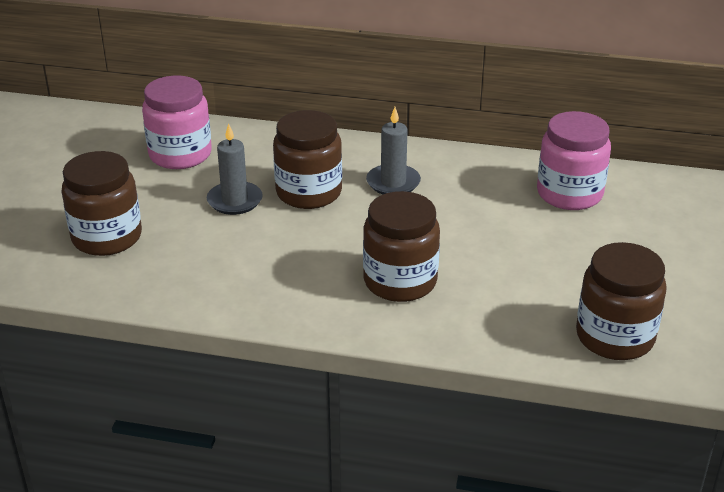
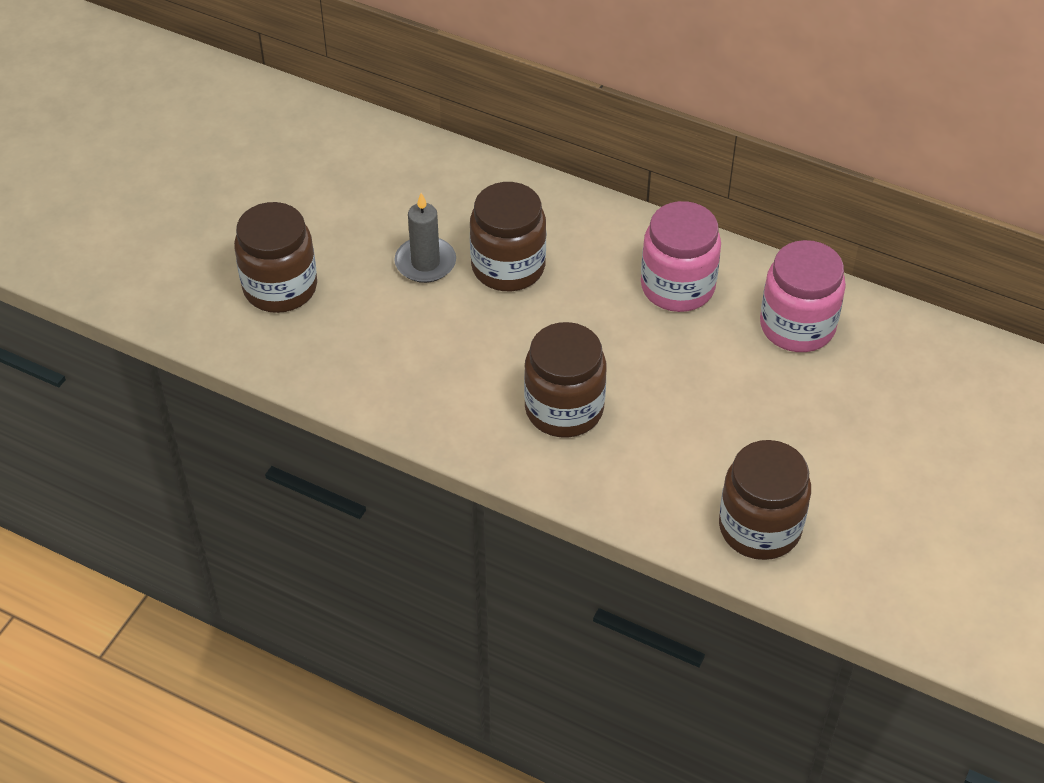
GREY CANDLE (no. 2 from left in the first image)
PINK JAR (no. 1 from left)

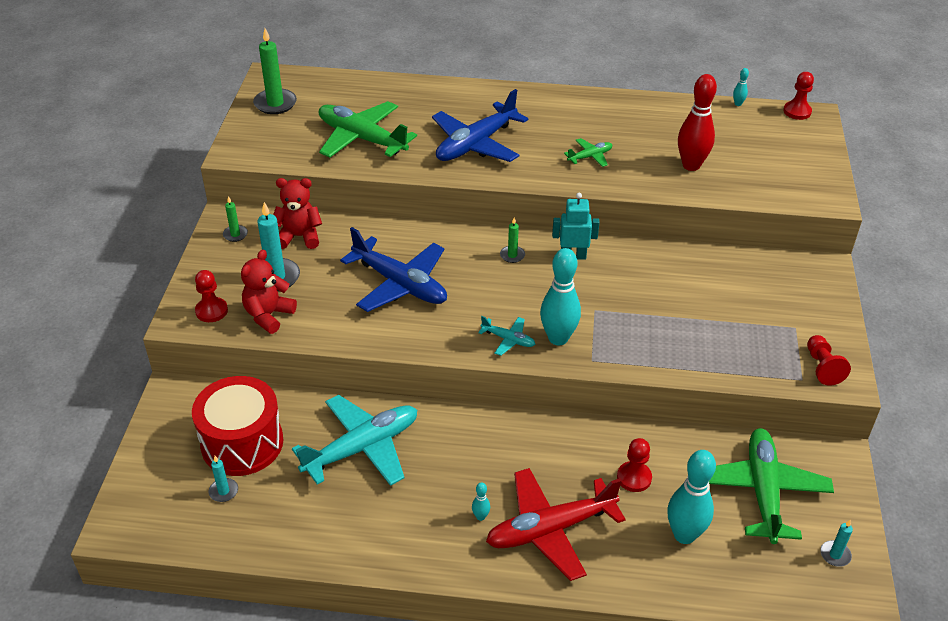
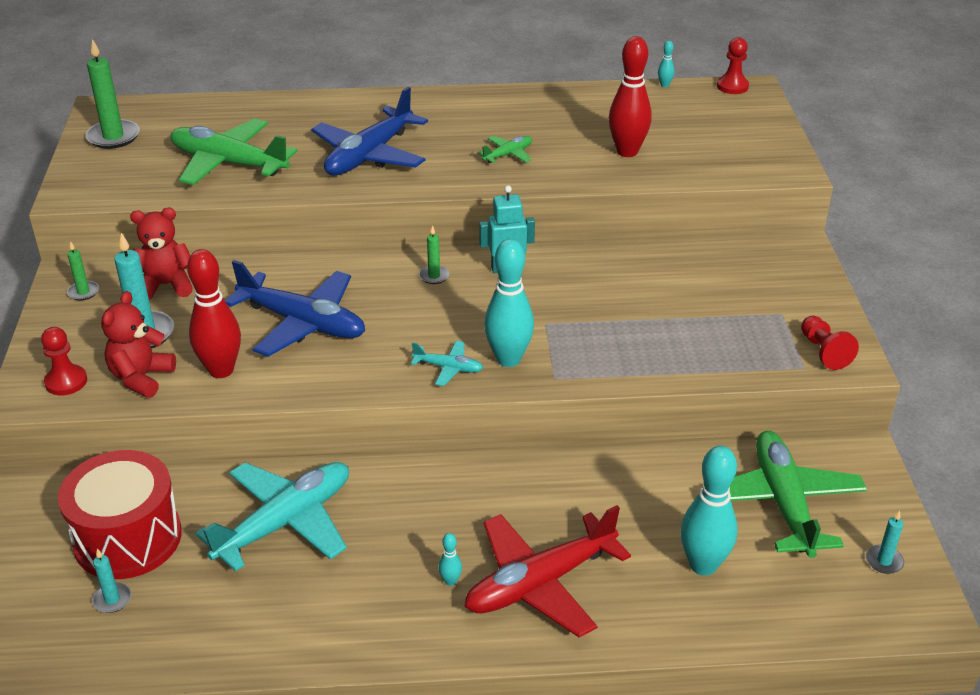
RED PAWN (no. 2 from left in the first image)
RED BOWLING PIN (no. 1 from left)

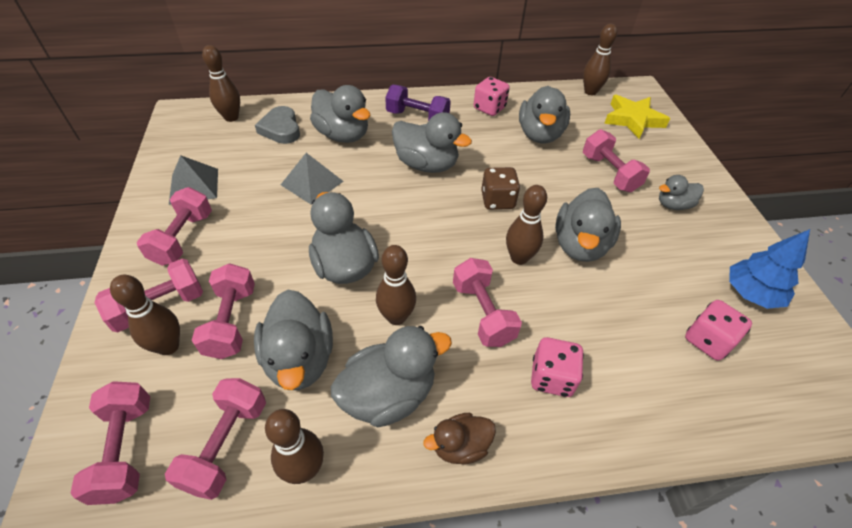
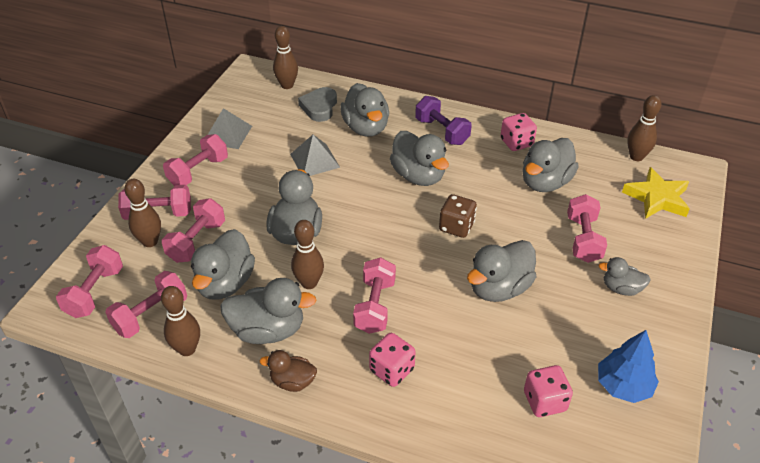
BROWN BOWLING PIN (no. 5 from left in the first image)

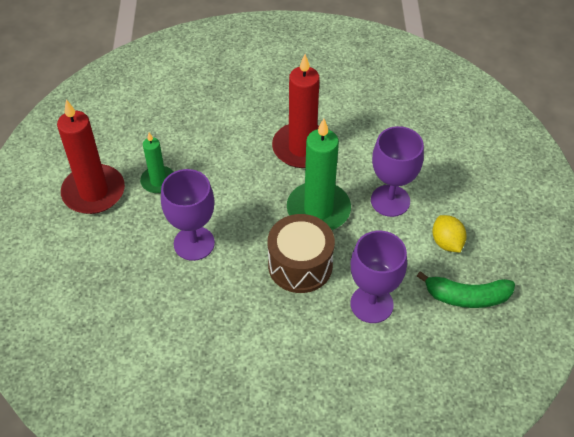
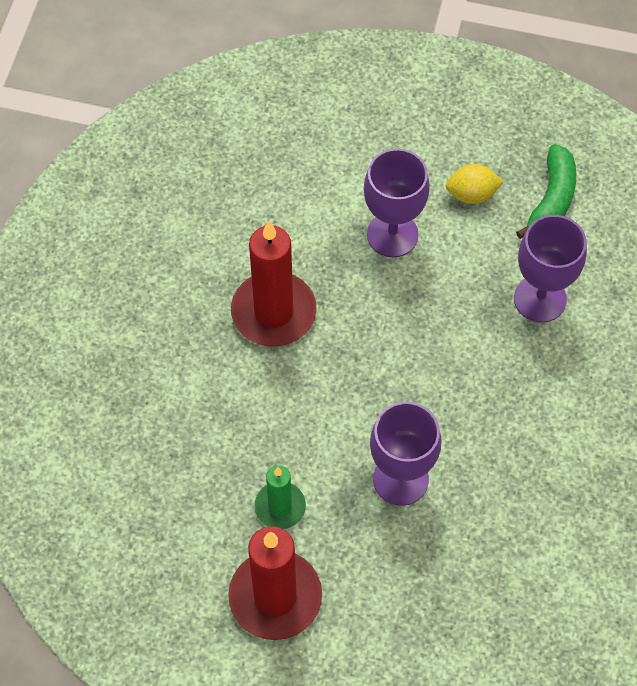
BROWN DRUM
GREEN CANDLE (no. 2 from left in the first image)

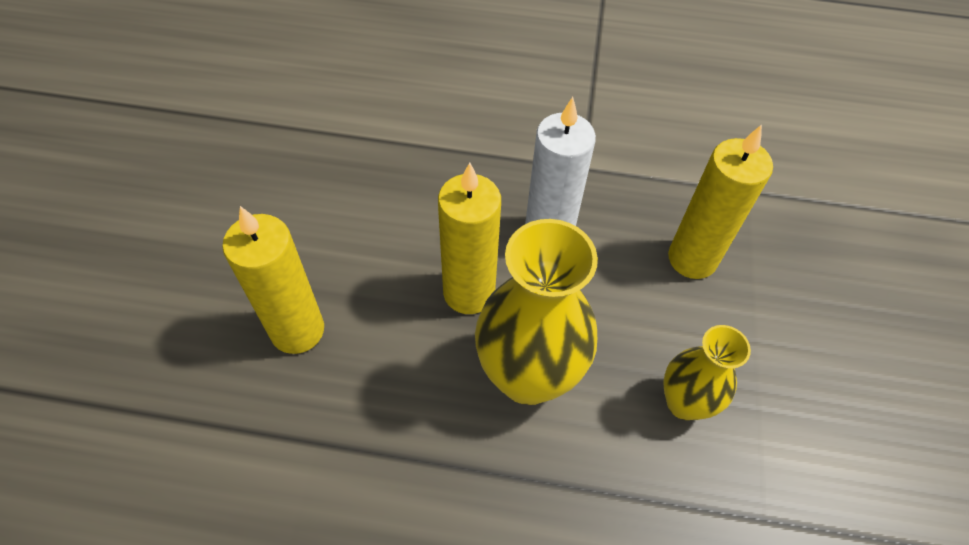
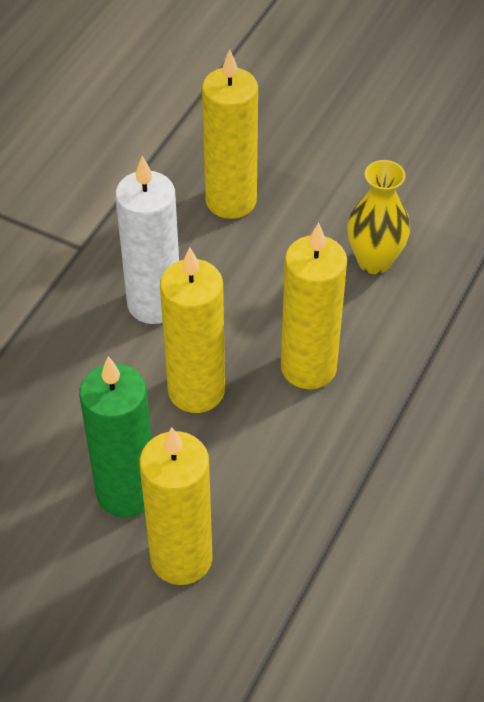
GREEN CANDLE
YELLOW CANDLE (no. 4 from left)

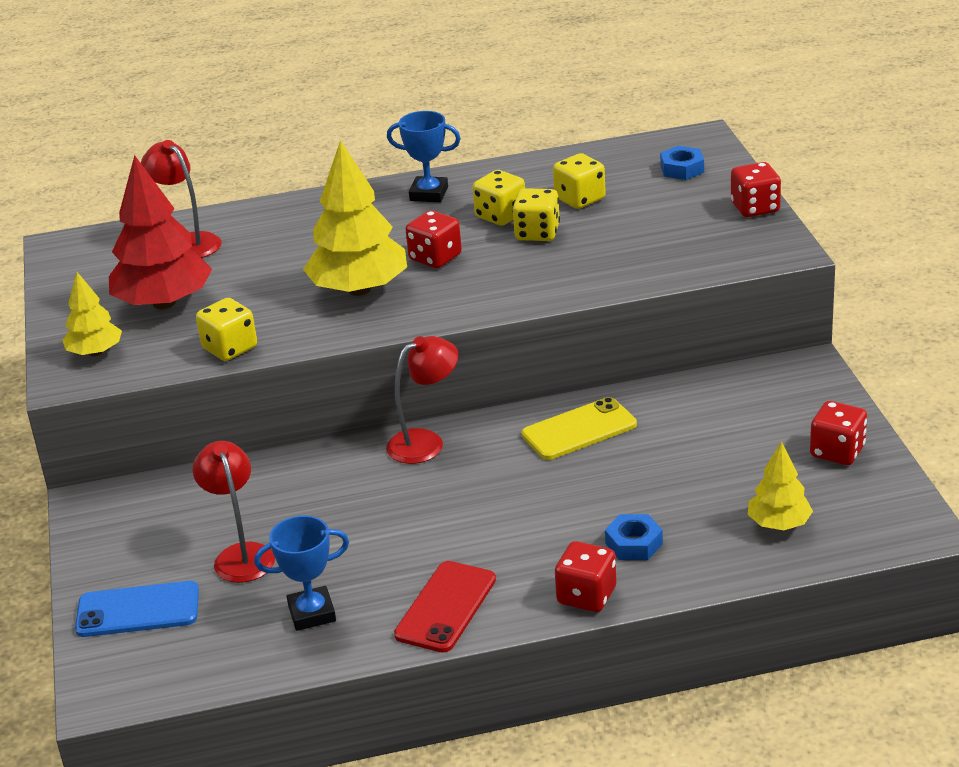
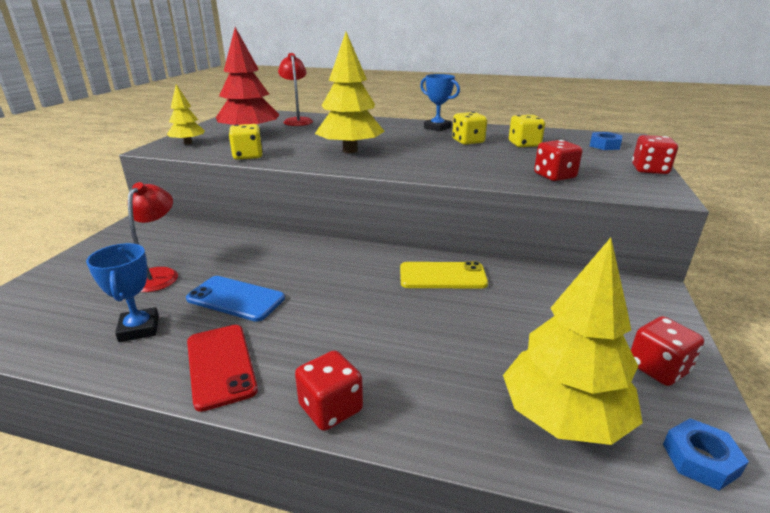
RED LAMP (no. 3 from left in the first image)
YELLOW DICE (no. 3 from left in the first image)
BLUE PHONE
RED DICE (no. 2 from left)
BLUE NUT (no. 2 from left)
BLUE TROPHY (no. 1 from left)
RED PHONE
YELLOW TREE (no. 3 from left)

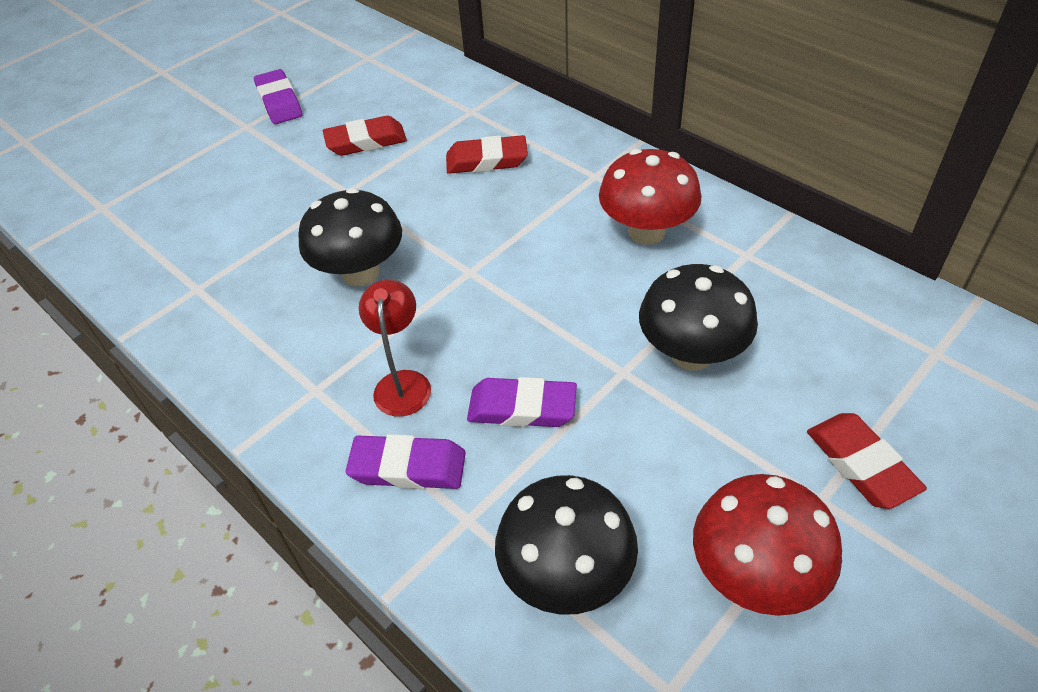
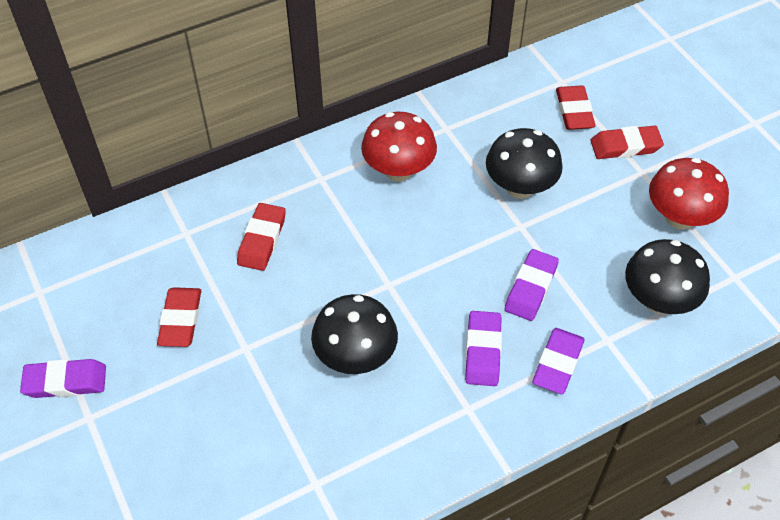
RED ERASER (no. 3 from left)
PURPLE ERASER (no. 2 from left)

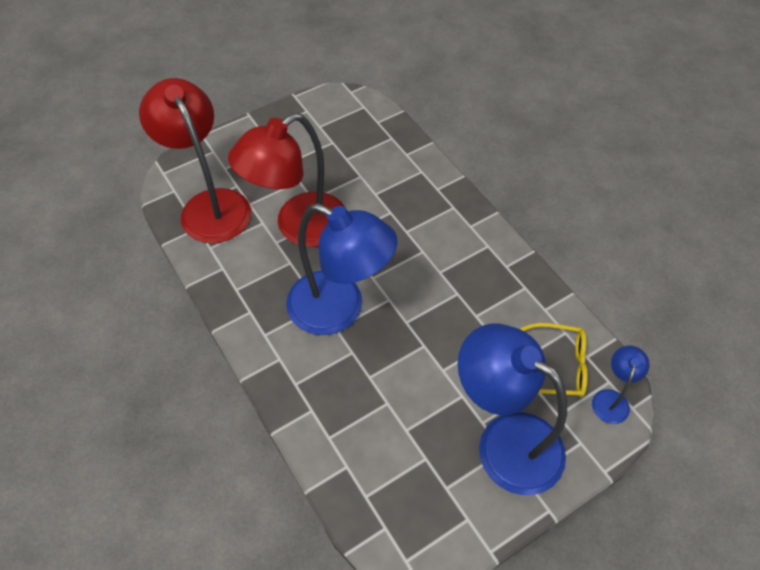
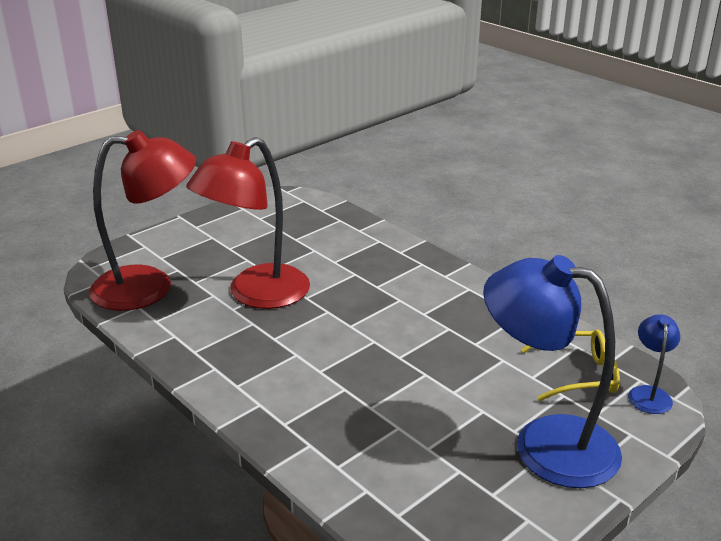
BLUE LAMP (no. 1 from left in the first image)
RED LAMP (no. 1 from left)

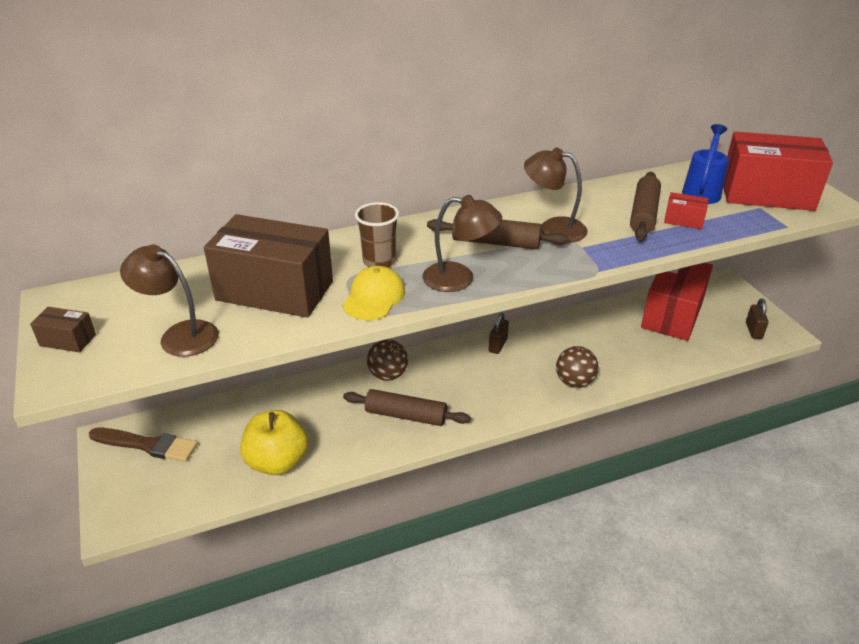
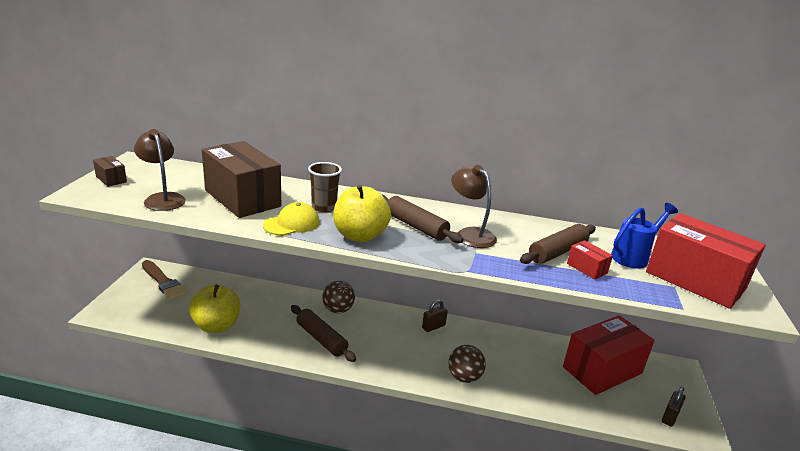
YELLOW APPLE (no. 2 from left)

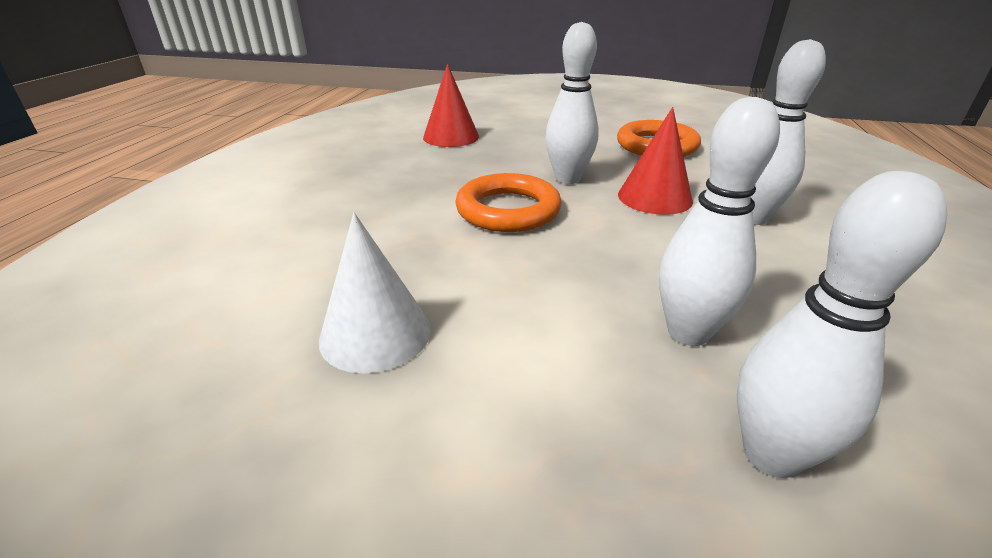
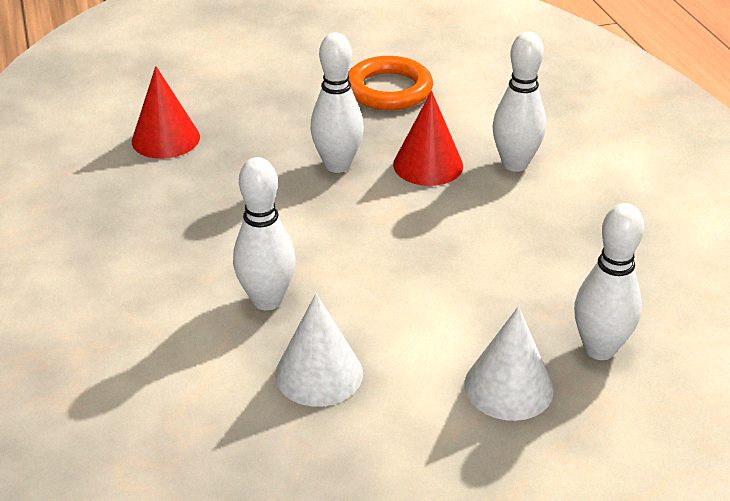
ORANGE RING (no. 1 from left in the first image)
WHITE CONE (no. 2 from left)
WHITE BOWLING PIN (no. 1 from left)

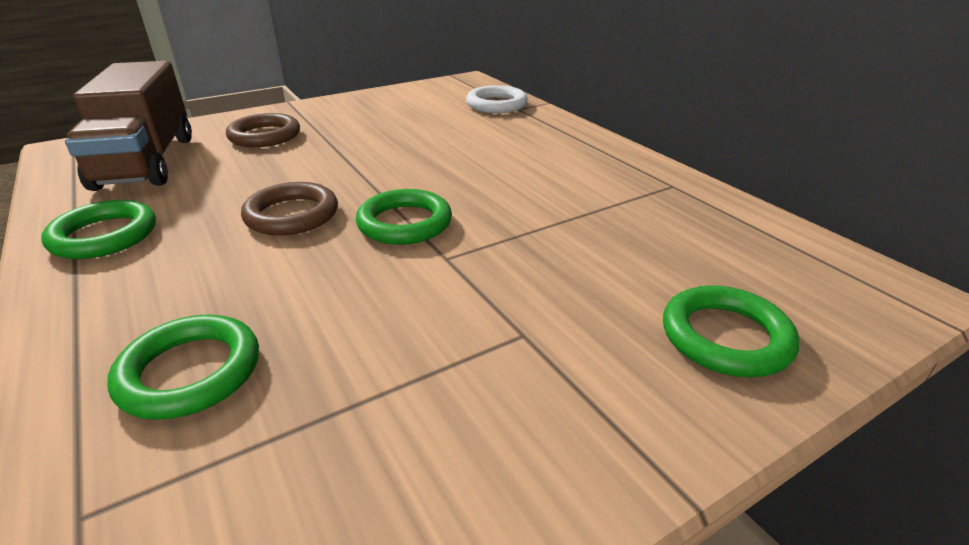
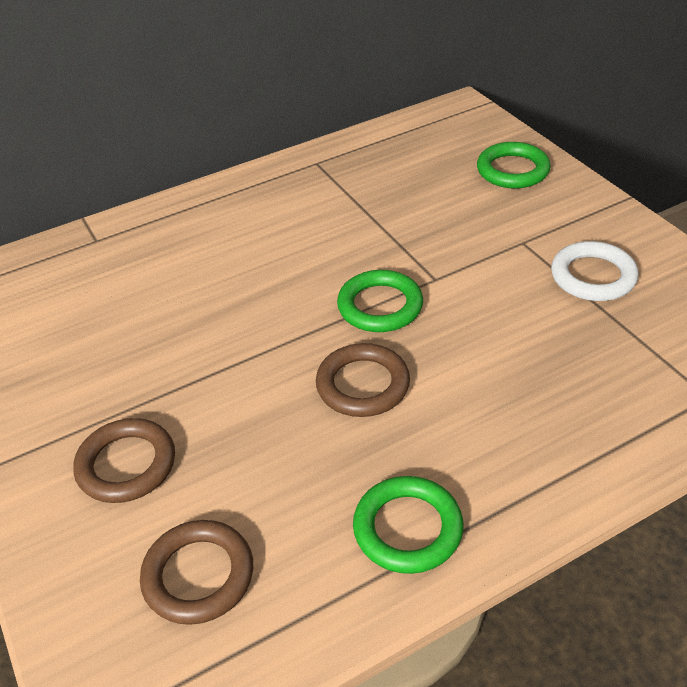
GREEN RING (no. 2 from left in the first image)
WHITE RING
BROWN RING (no. 2 from left)

